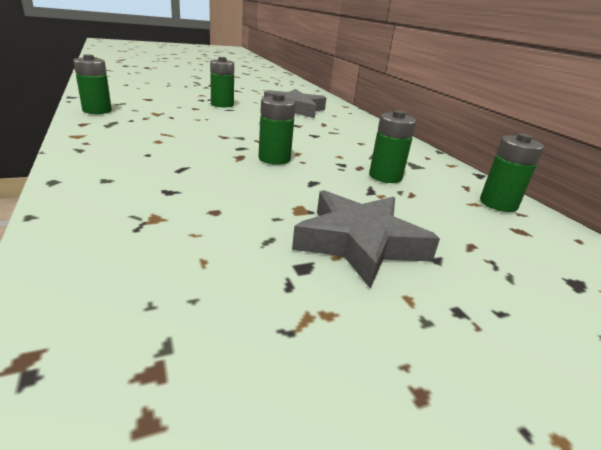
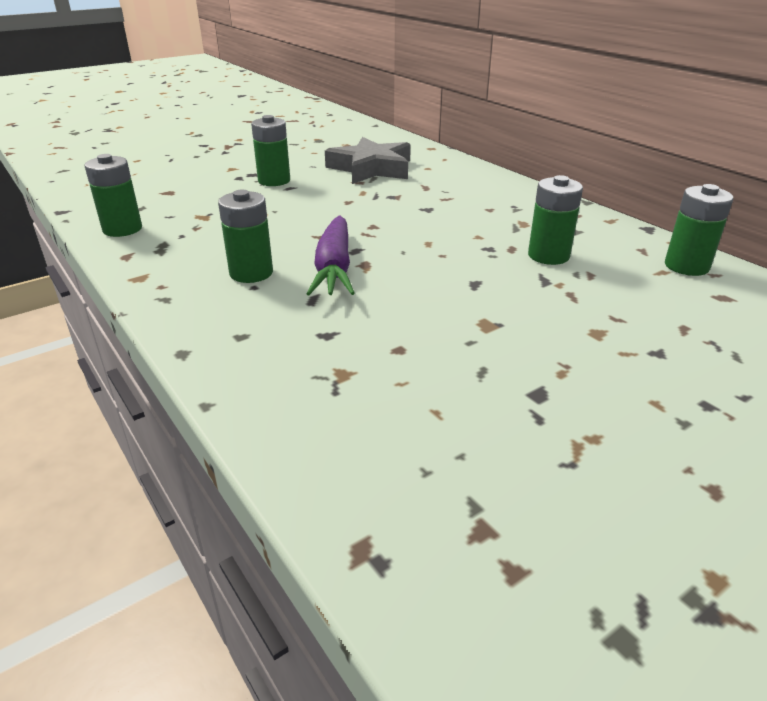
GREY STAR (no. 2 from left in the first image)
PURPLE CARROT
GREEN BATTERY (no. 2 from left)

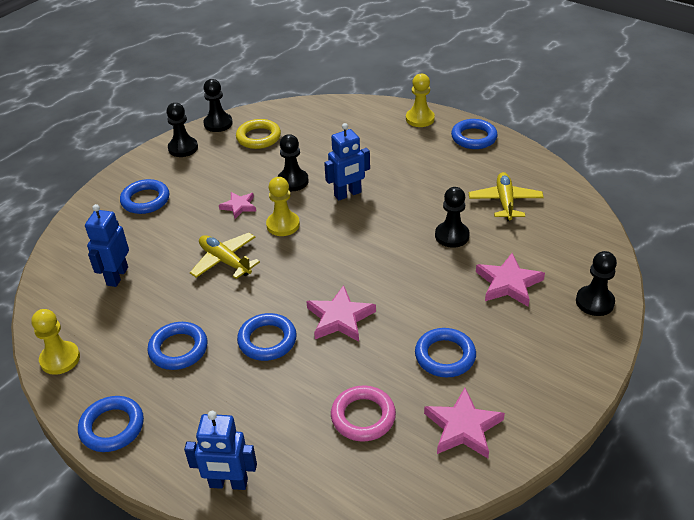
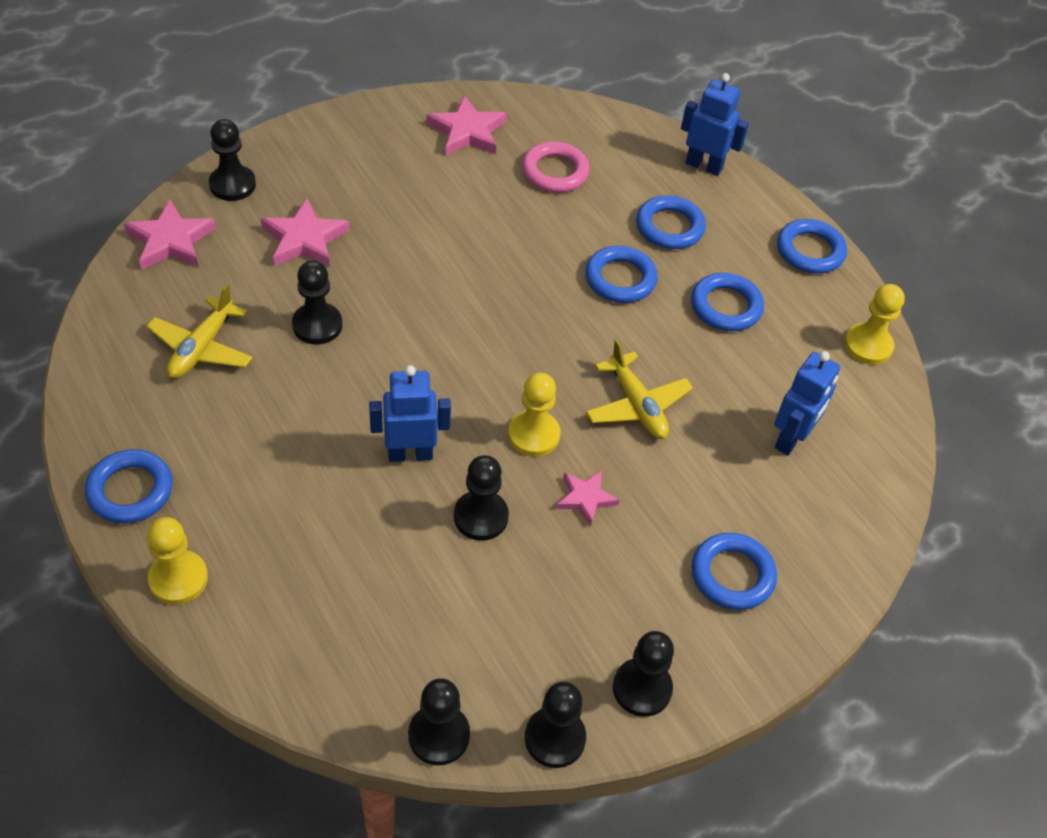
YELLOW RING
BLACK PAWN (no. 3 from left)
PINK STAR (no. 1 from left)
BLUE RING (no. 3 from left)

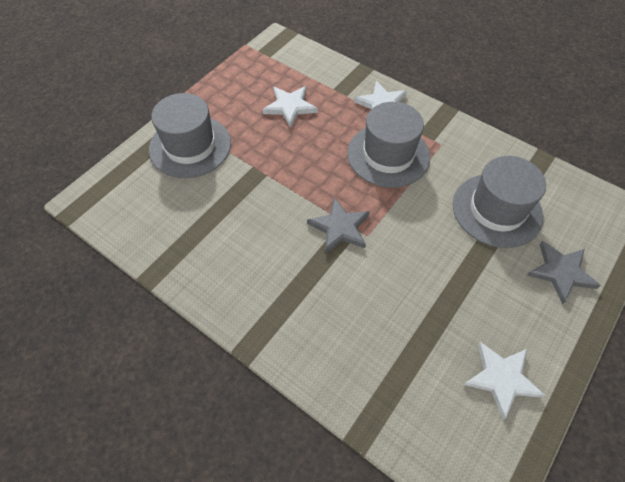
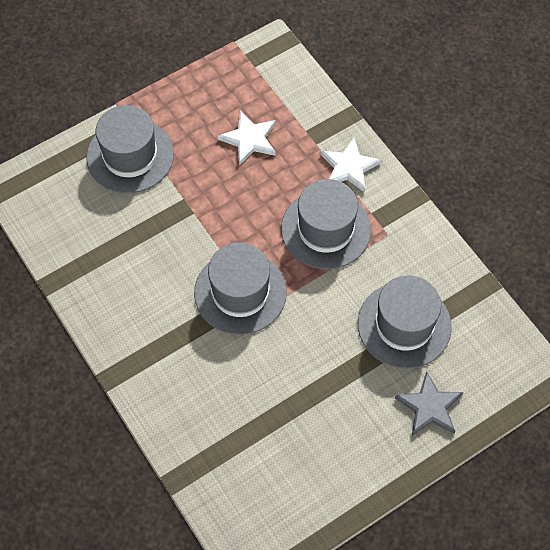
WHITE STAR (no. 3 from left in the first image)
GREY HAT (no. 2 from left)

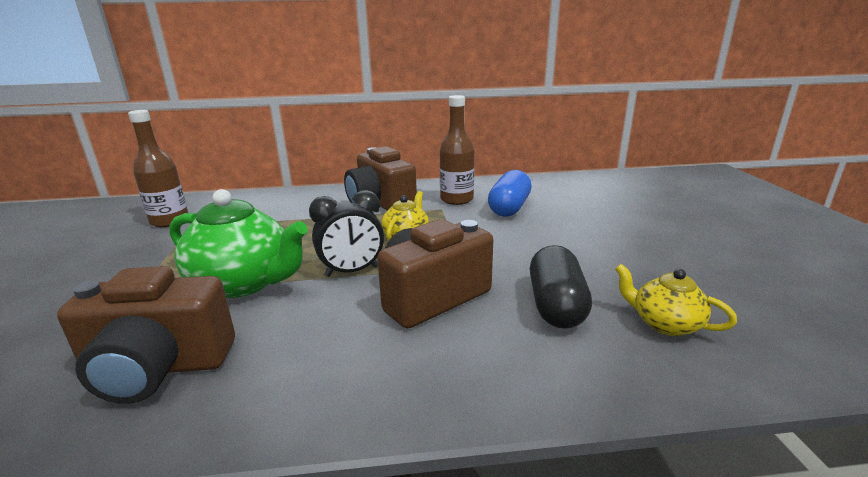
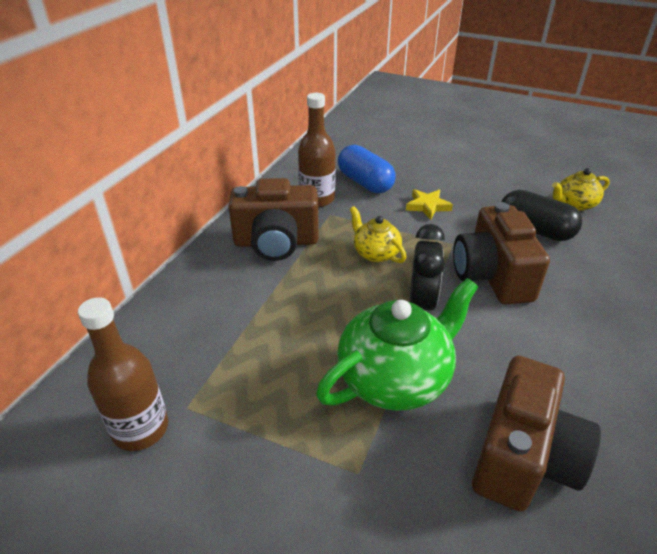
YELLOW STAR

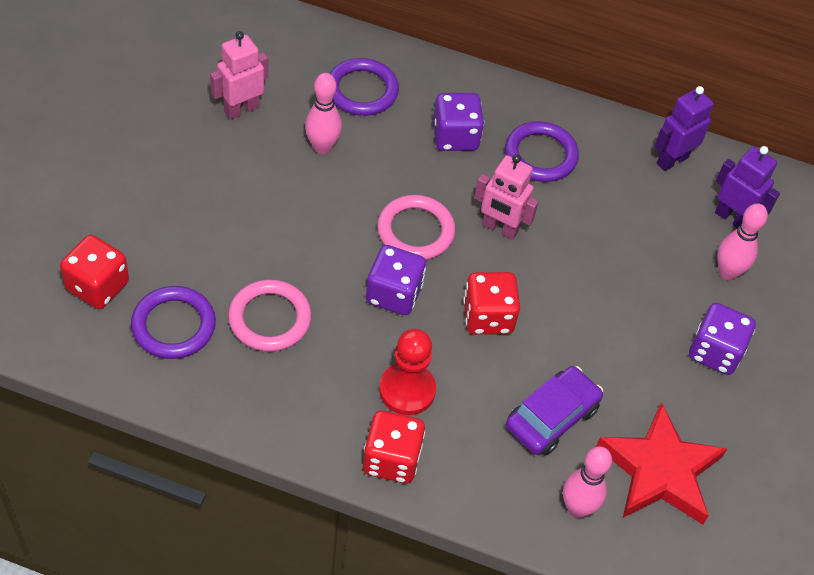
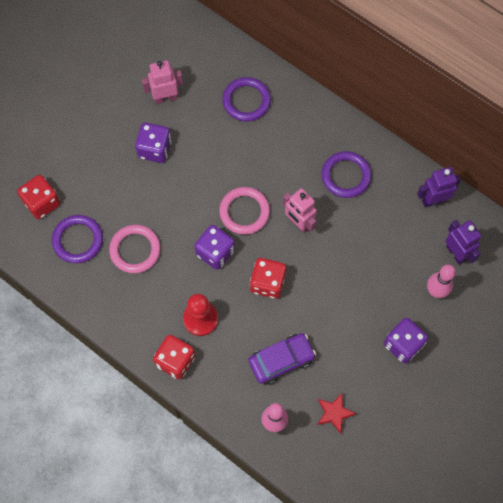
PINK BOWLING PIN (no. 1 from left in the first image)
PURPLE DICE (no. 1 from left)
RED STAR

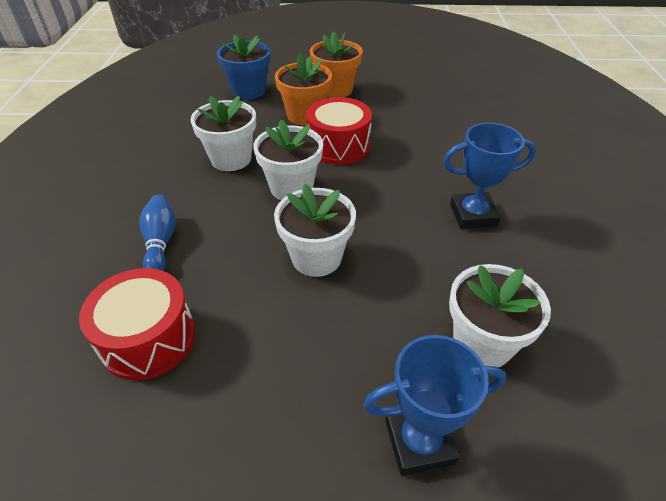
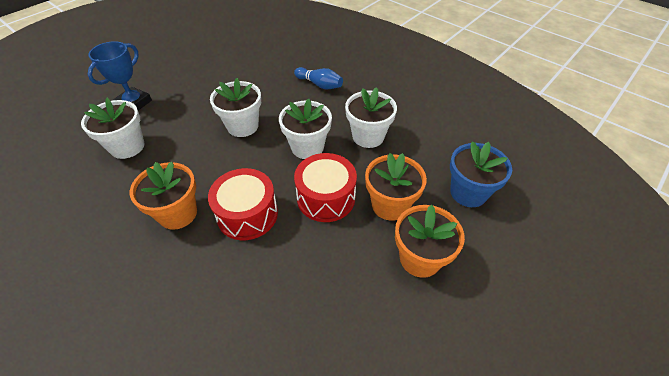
RED DRUM (no. 1 from left)
ORANGE FLOWER POT (no. 1 from left)

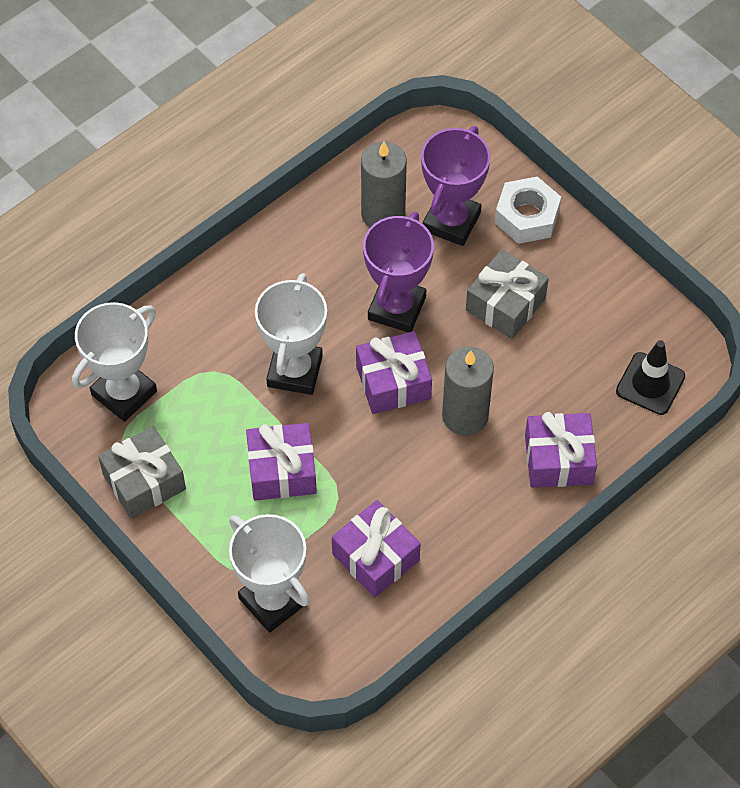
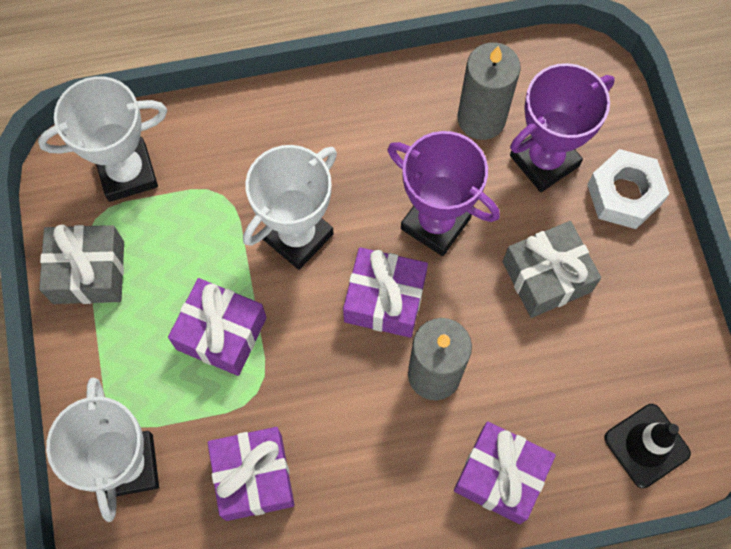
PURPLE TROPHY (no. 1 from left)

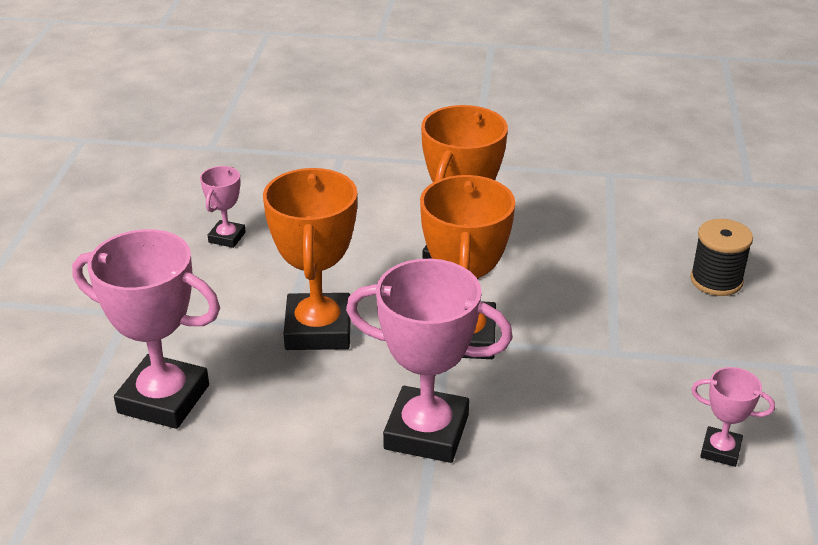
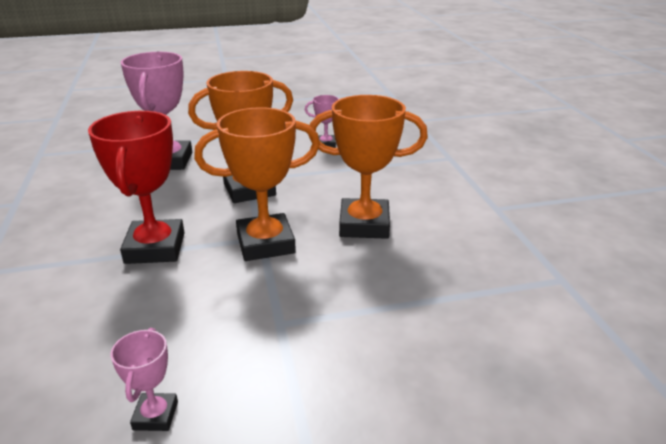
BLACK SPOOL
RED TROPHY

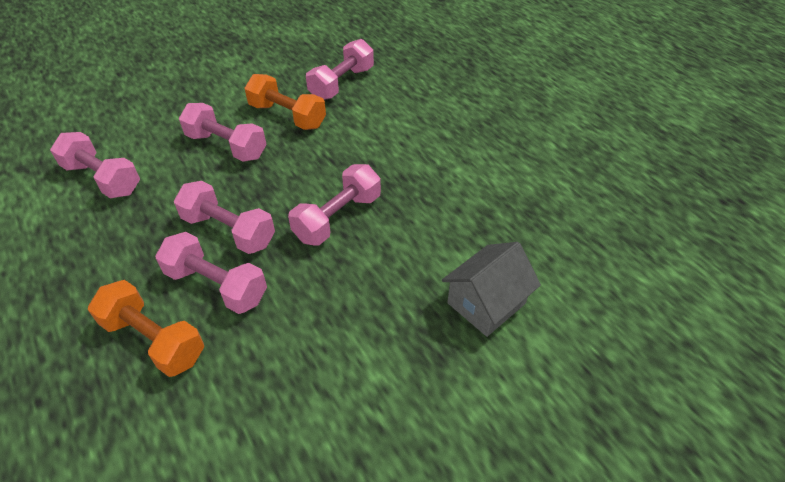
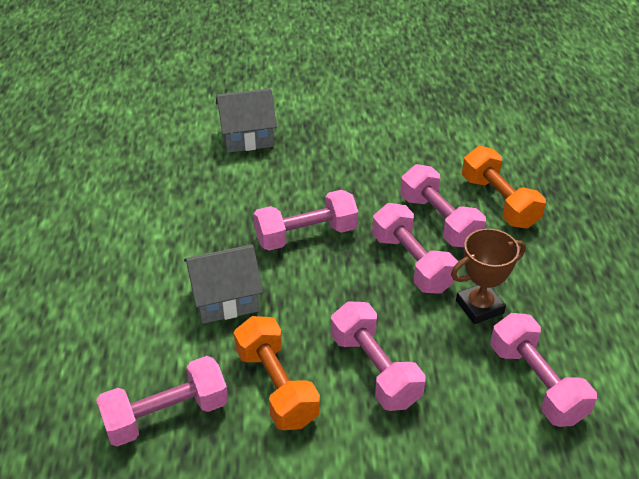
GREY HOUSE (no. 1 from left)
BROWN TROPHY

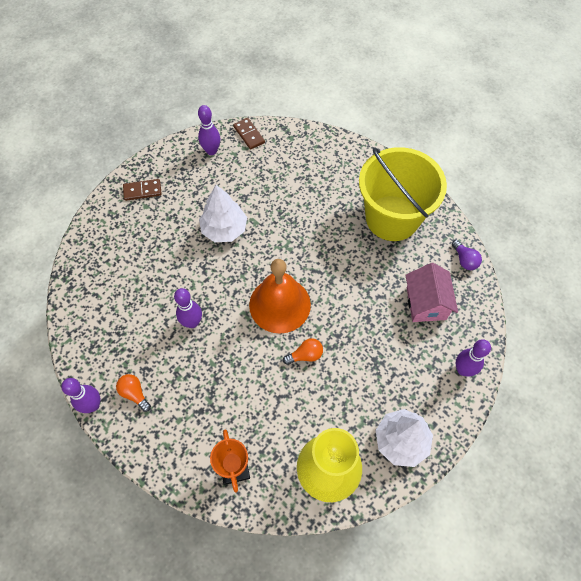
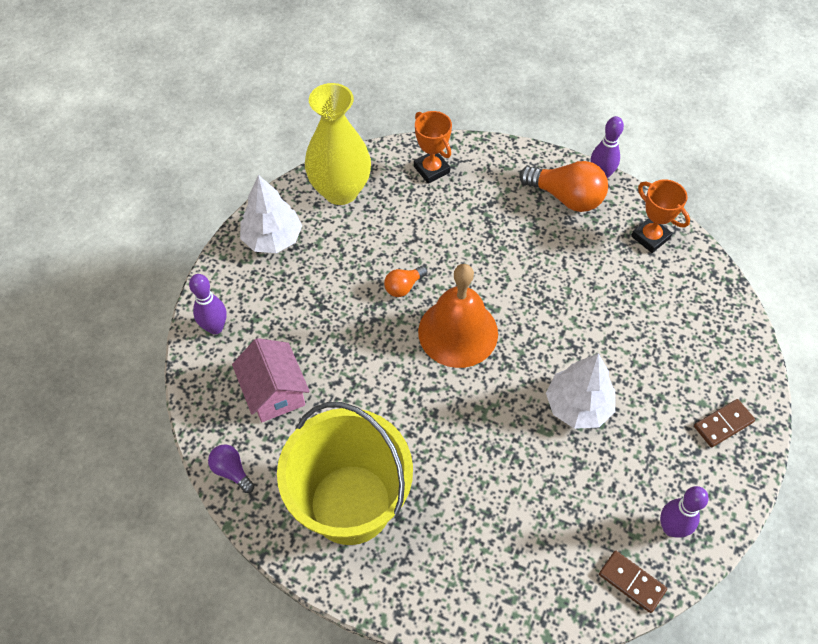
PURPLE BOWLING PIN (no. 2 from left in the first image)
ORANGE TROPHY (no. 2 from left)
ORANGE LIGHT BULB (no. 2 from left)

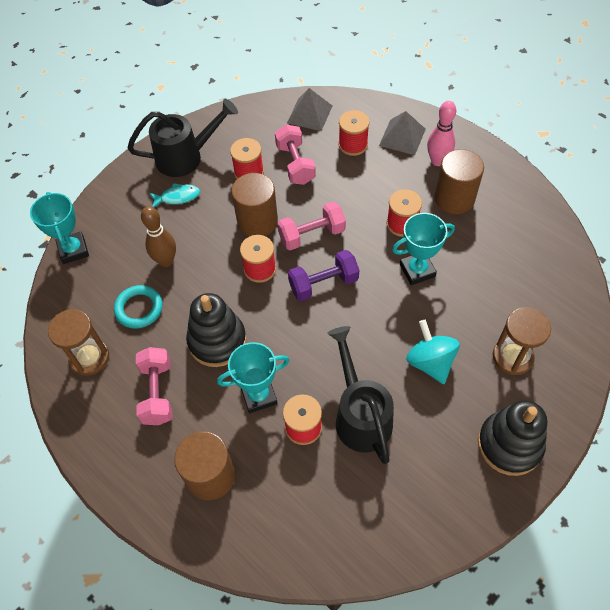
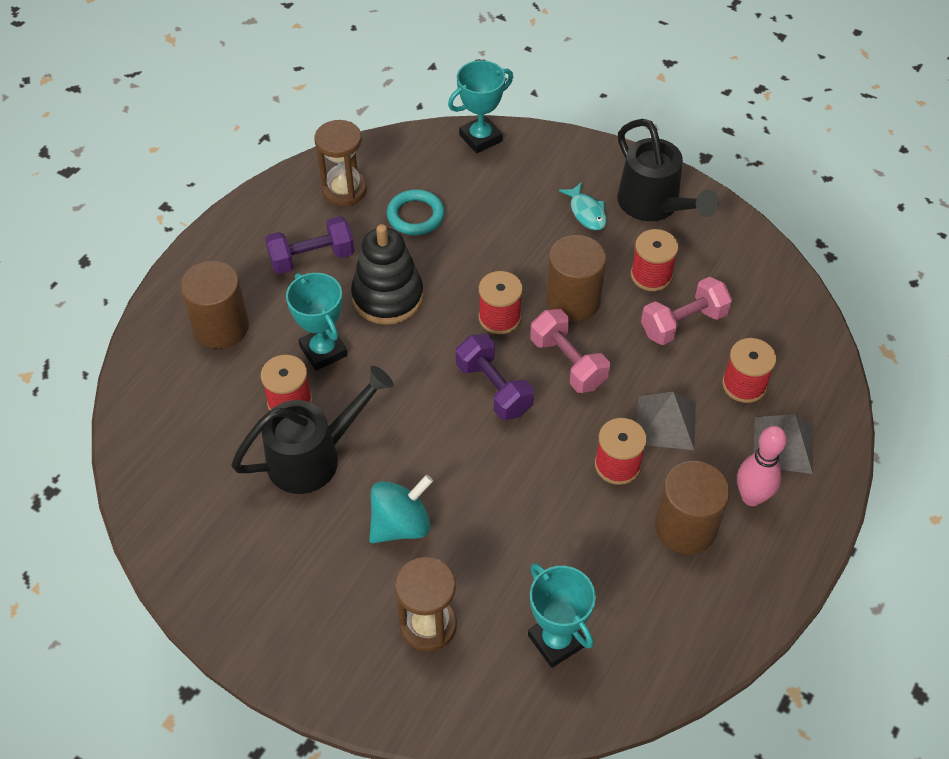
BROWN BOWLING PIN
BLACK STACKING TOY (no. 2 from left in the first image)
GREY PYRAMID (no. 1 from left)
TURQUOISE TROPHY (no. 3 from left)
PURPLE DUMBBELL (no. 1 from left)

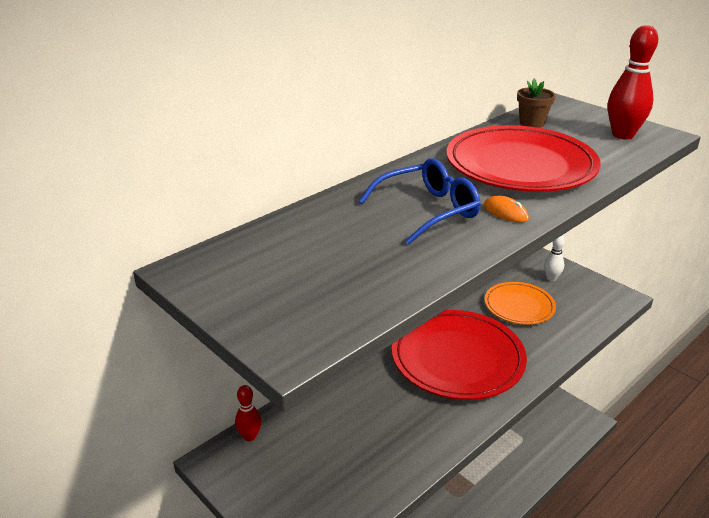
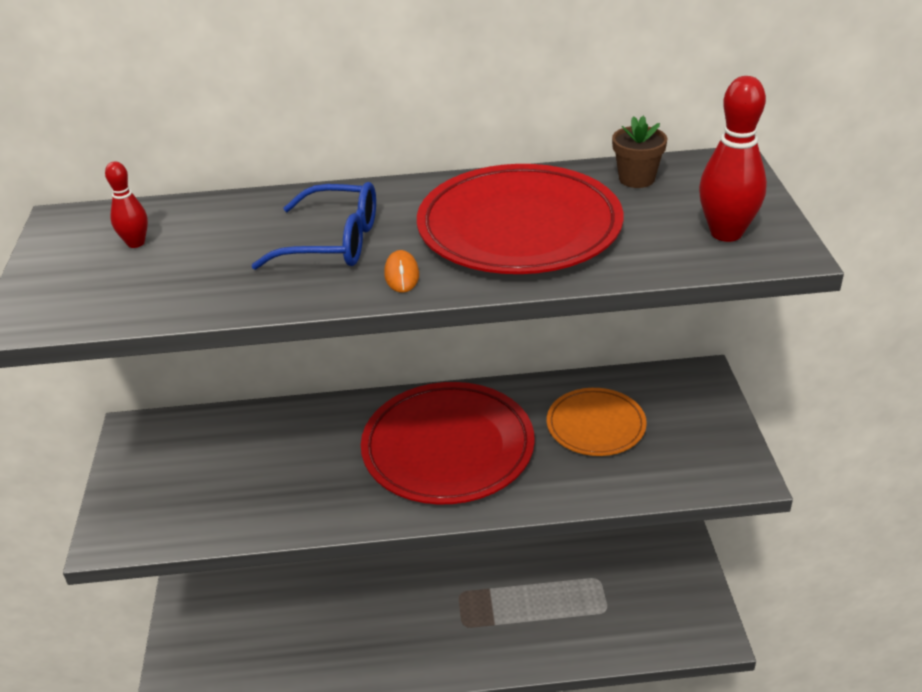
WHITE BOWLING PIN
RED BOWLING PIN (no. 1 from left)

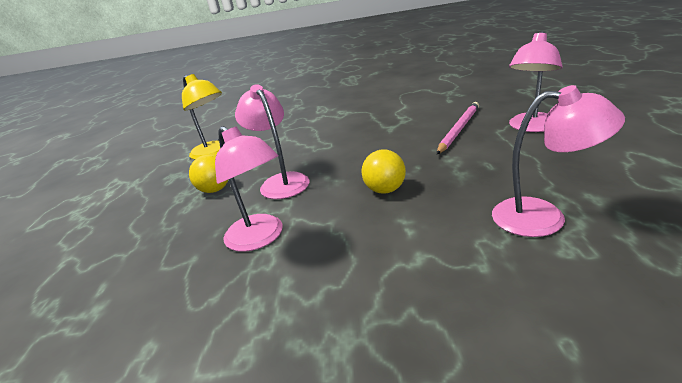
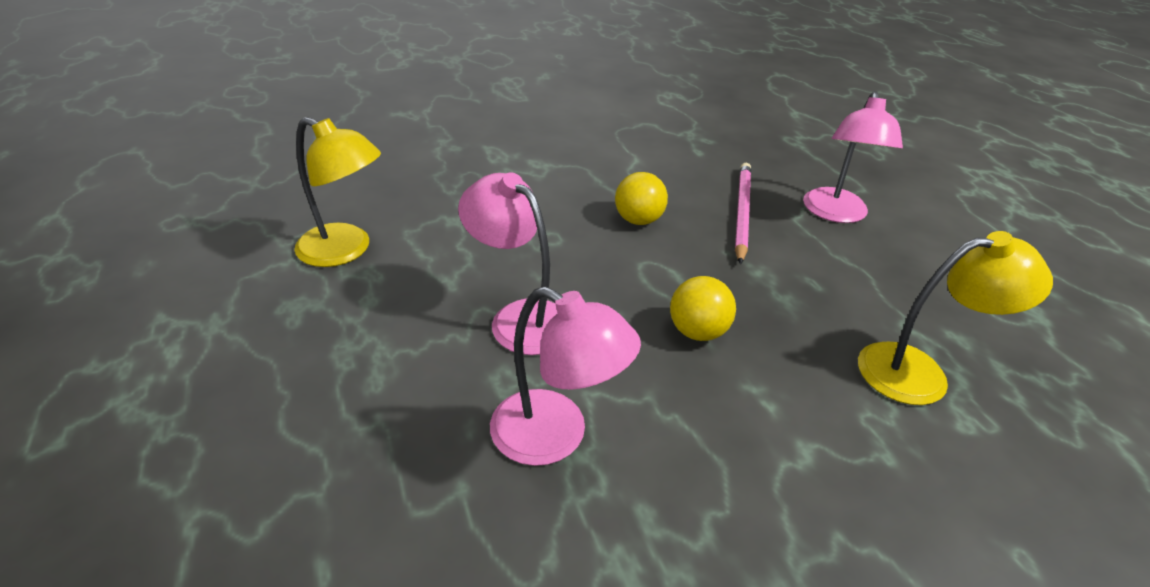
YELLOW BALL (no. 1 from left)
YELLOW LAMP (no. 2 from left)

